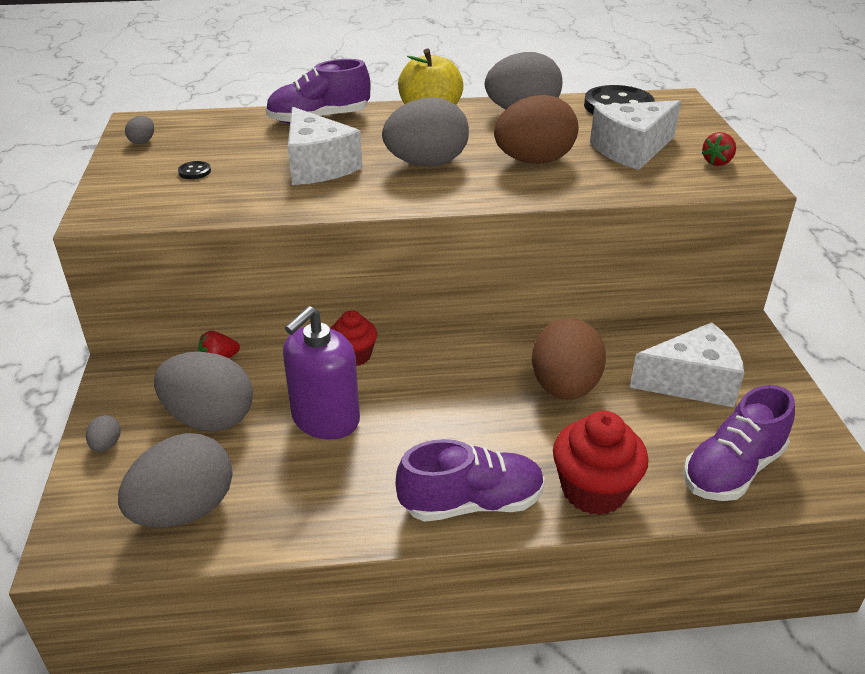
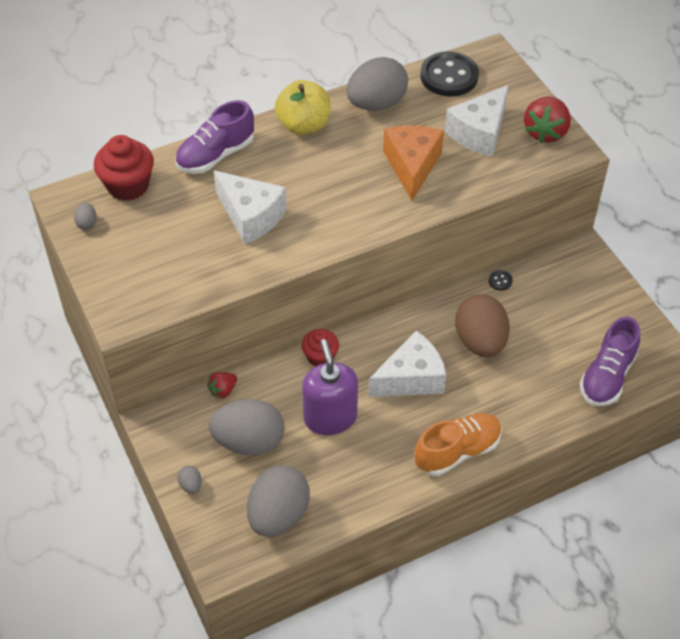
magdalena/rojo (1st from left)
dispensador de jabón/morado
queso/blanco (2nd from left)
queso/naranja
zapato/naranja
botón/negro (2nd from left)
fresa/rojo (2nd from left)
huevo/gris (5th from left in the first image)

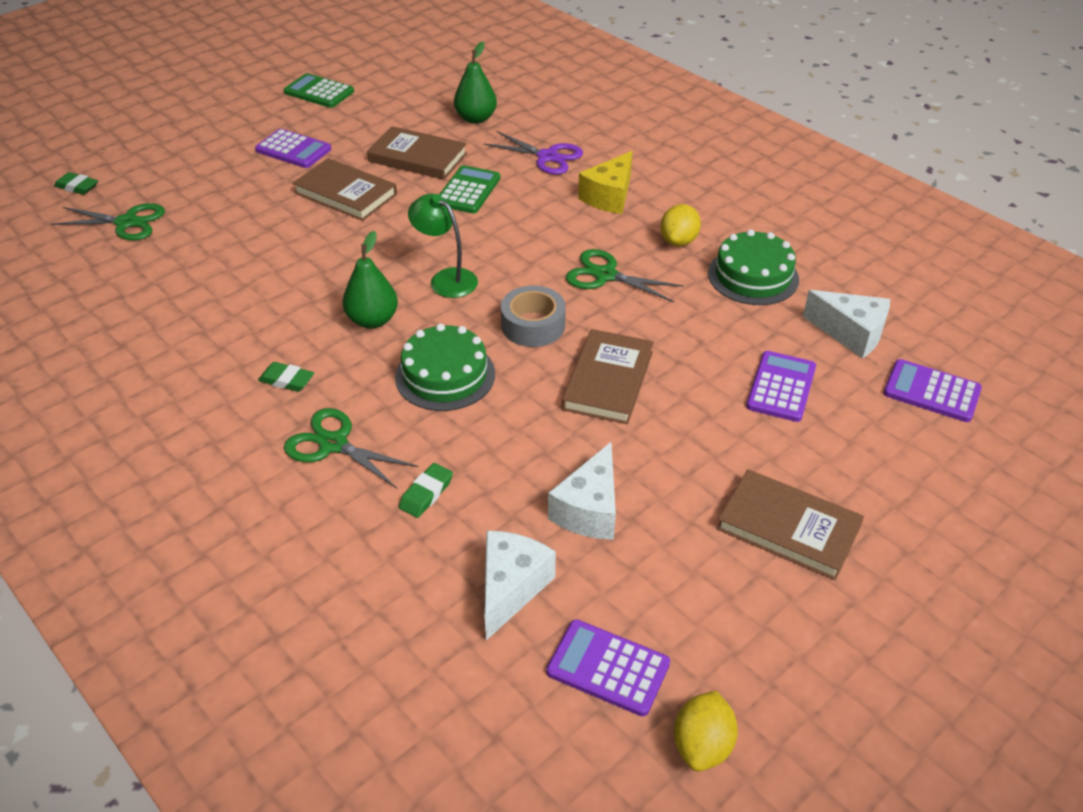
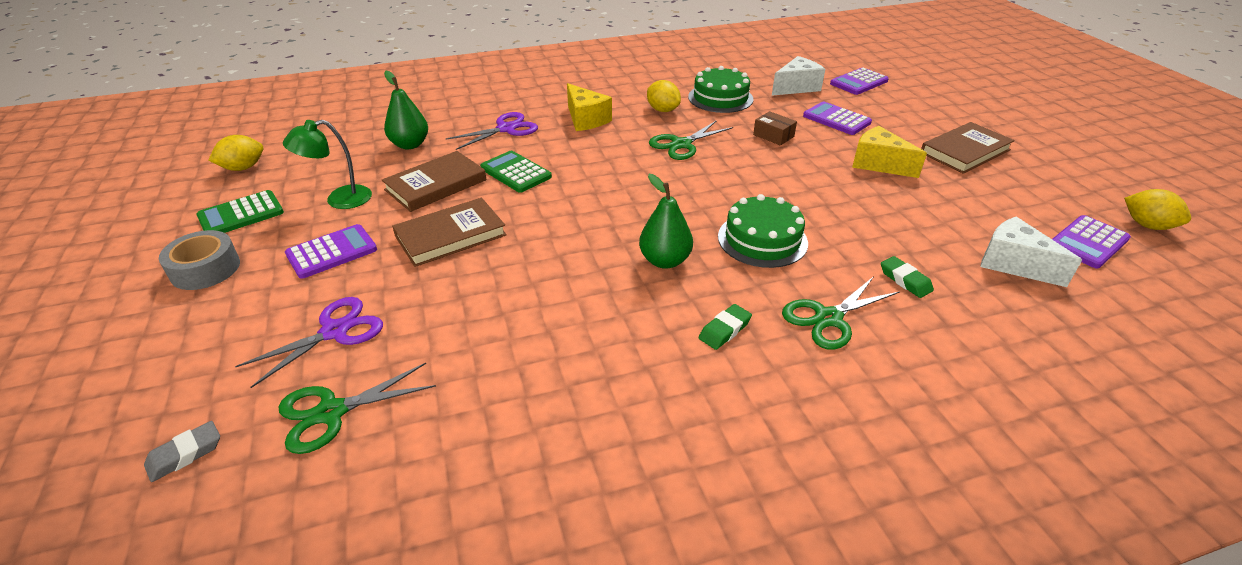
goma de borrar/gris
cinta adhesiva/gris
limón/amarillo (1st from left)
tijeras/morado (1st from left)
tijeras/verde (1st from left)
lámpara/verde
caja/marrón
queso/amarillo (2nd from left)
queso/blanco (2nd from left in the first image)
libro/marrón (3rd from left in the first image)

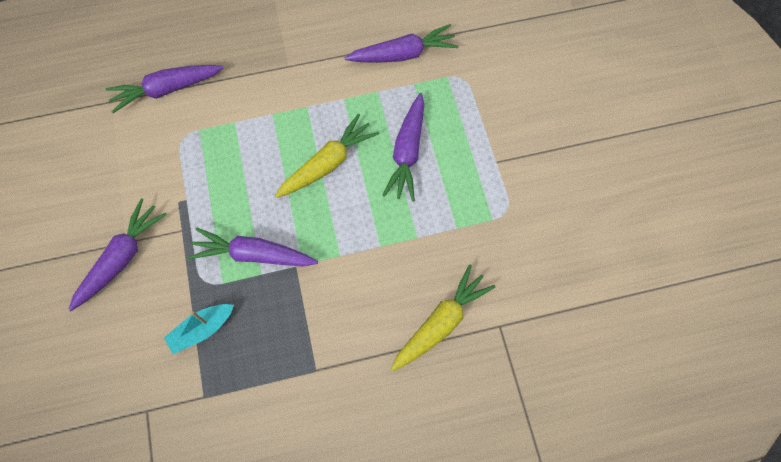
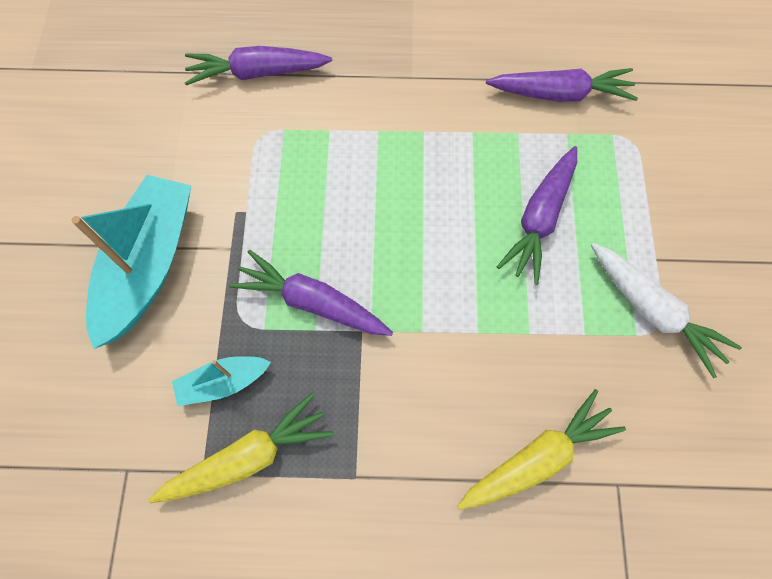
barco/turquesa (1st from left)
zanahoria/amarillo (1st from left)
zanahoria/blanco

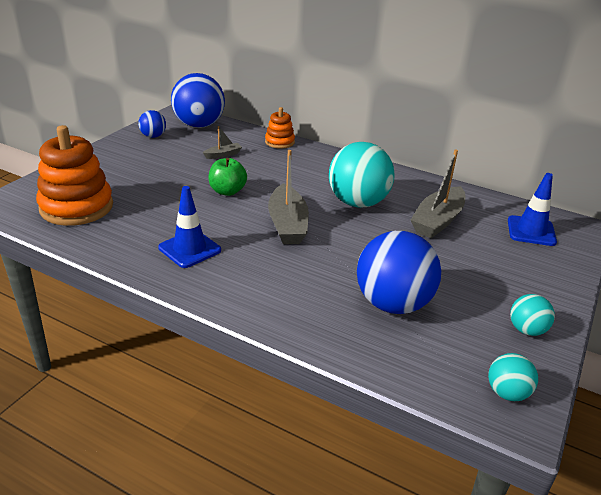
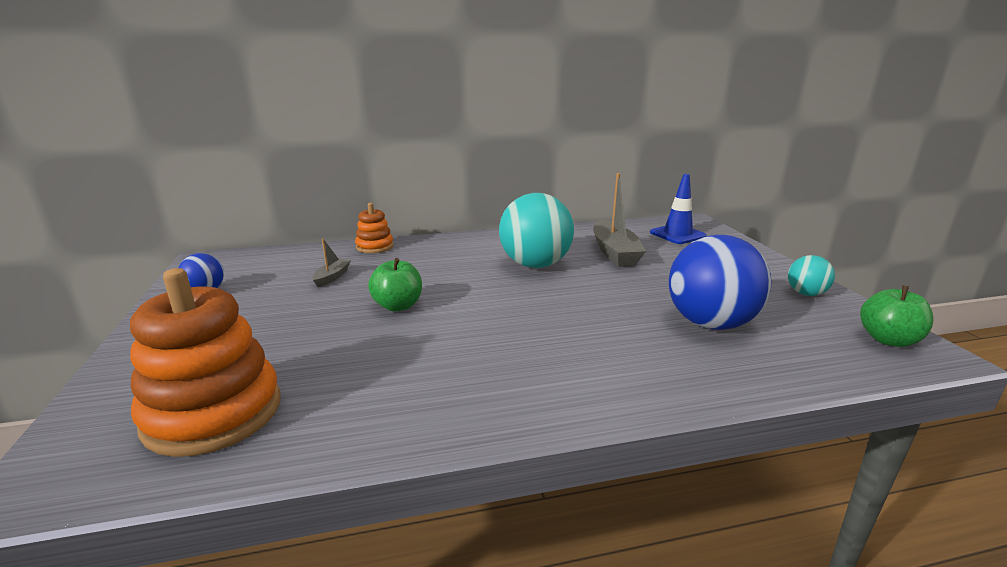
manzana/verde (2nd from left)
cono de tráfico/azul (1st from left in the first image)
pelota/azul (2nd from left in the first image)
barco/gris (2nd from left in the first image)

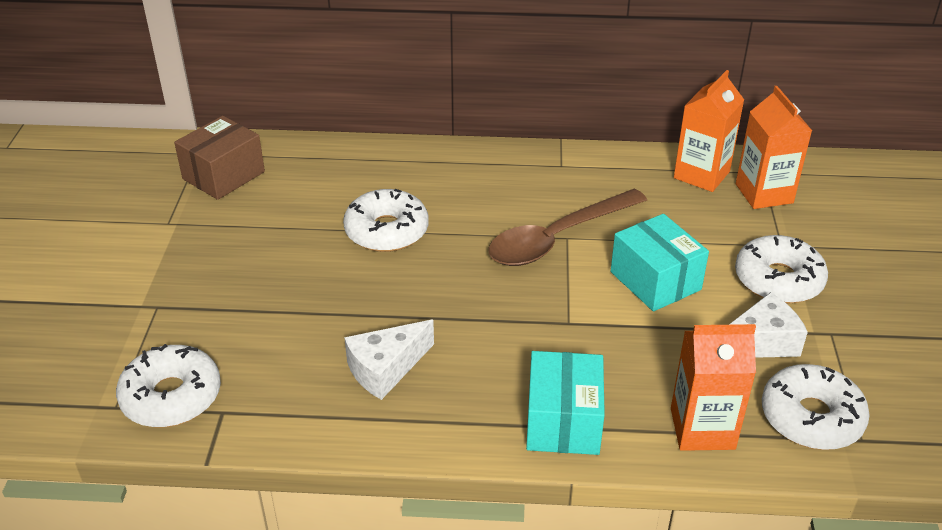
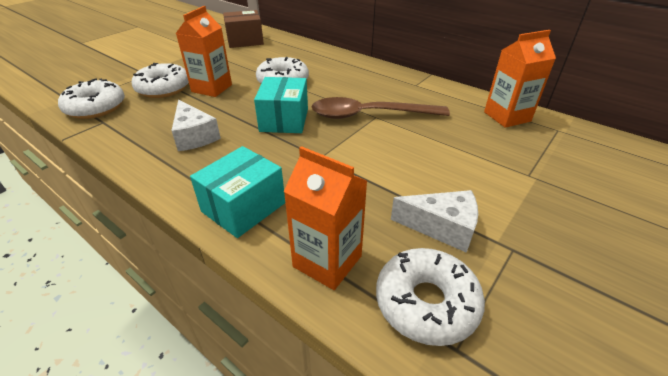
rosquilla/blanco (2nd from left)
queso/blanco (1st from left)
cartón de leche/naranja (1st from left)
caja/turquesa (2nd from left)

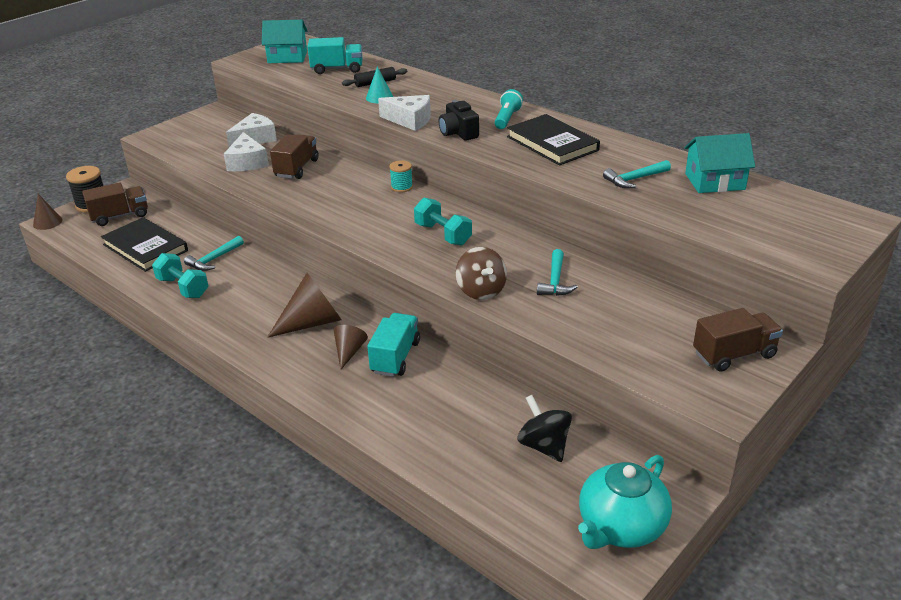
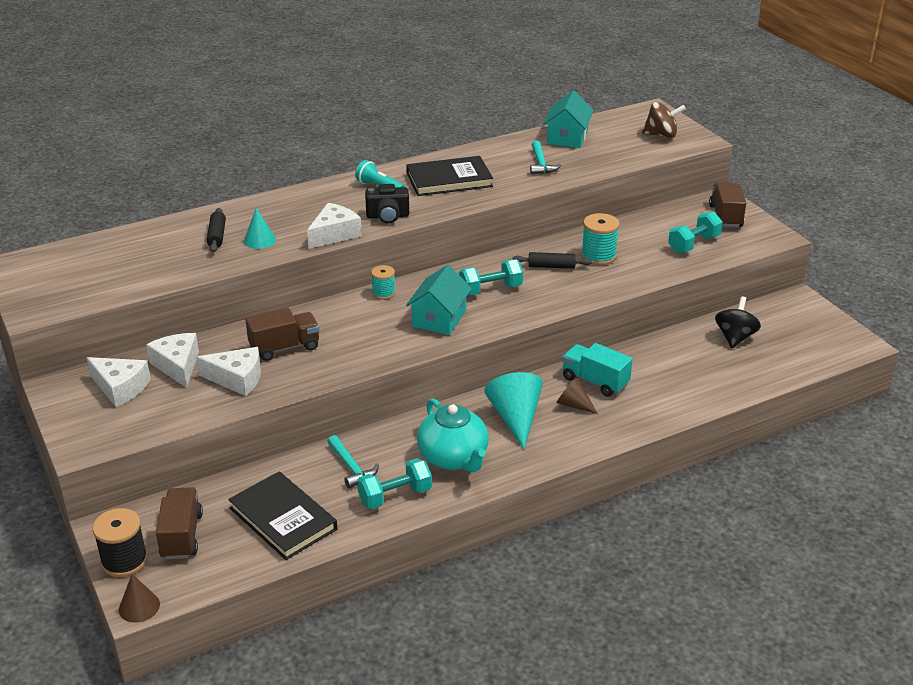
queso/blanco (1st from left)
libro/negro (1st from left)
camión/marrón (2nd from left)
casa/turquesa (1st from left)
tetera/turquesa
cono/turquesa (2nd from left)
rodillo/negro (2nd from left)
carrete/turquesa (2nd from left)
peonza/marrón
mancuerna/turquesa (3rd from left)
peonza/negro
camión/turquesa (1st from left in the first image)

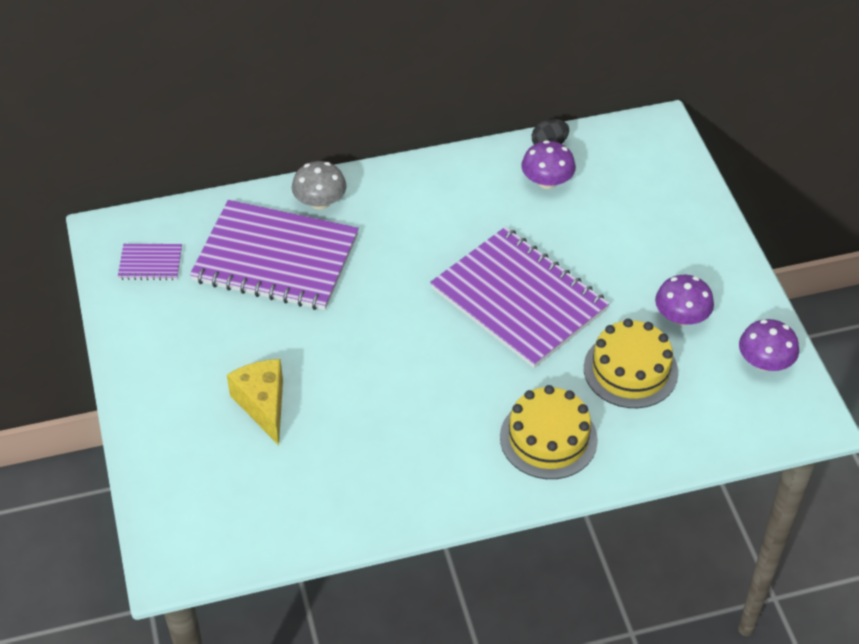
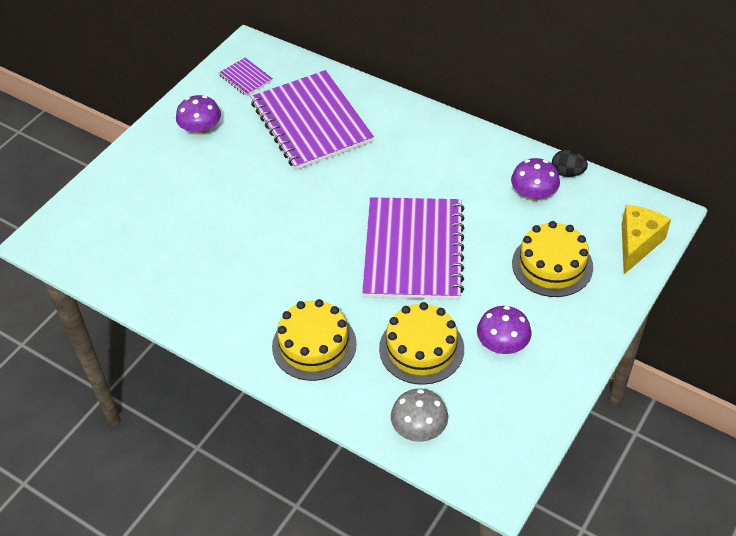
seta/morado (1st from left)
seta/gris
tarta/amarillo (3rd from left)
queso/amarillo

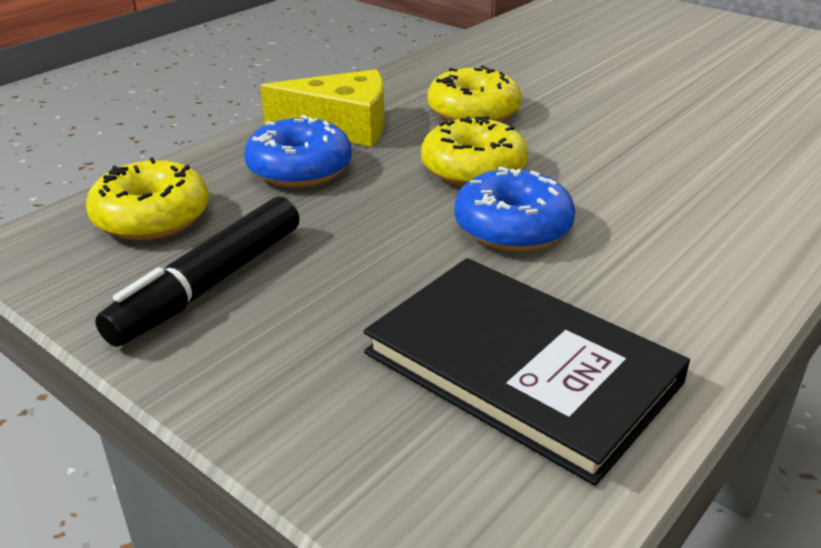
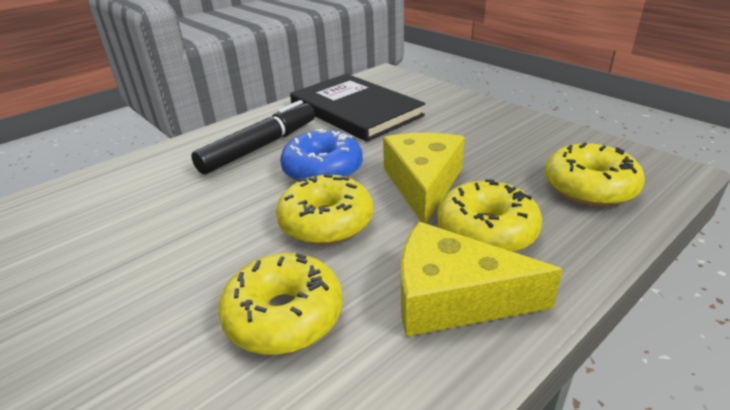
rotulador/negro
queso/amarillo (1st from left)
rosquilla/amarillo (3rd from left)

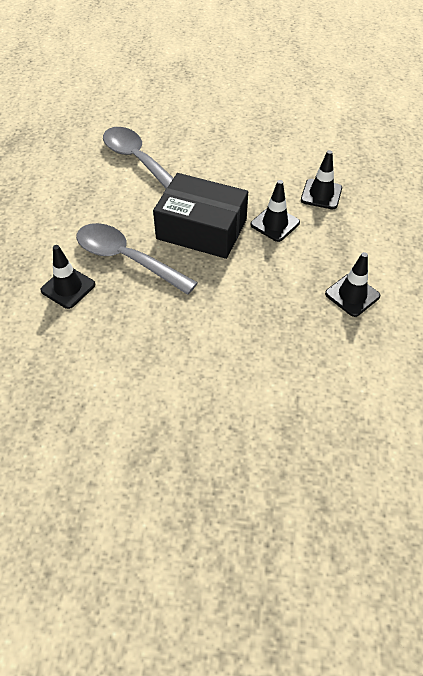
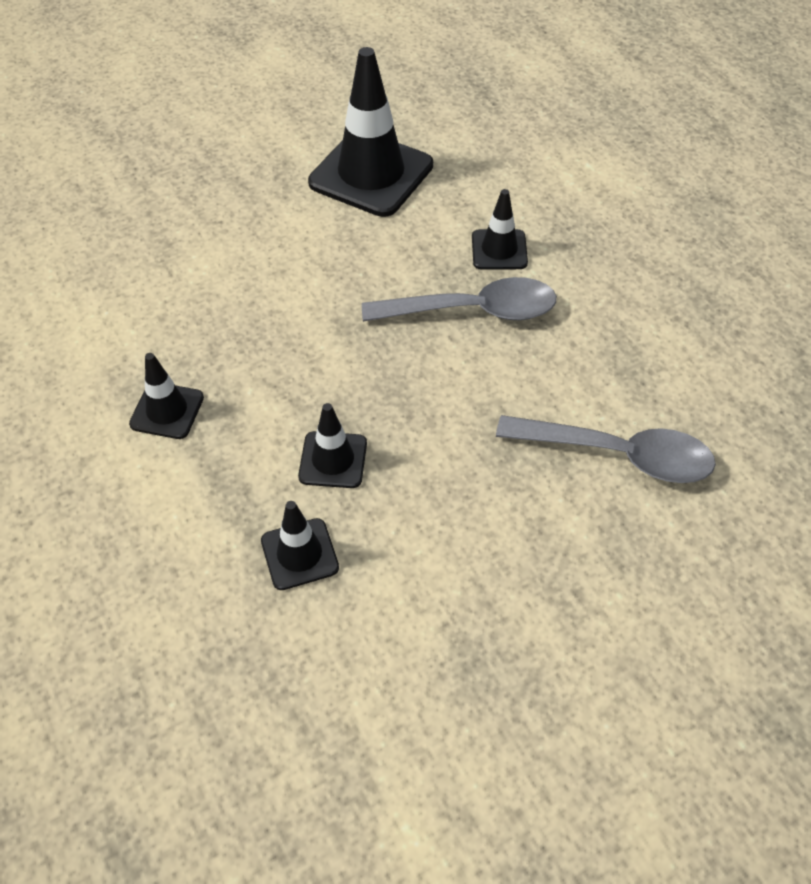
cono de tráfico/negro (4th from left)
caja/negro

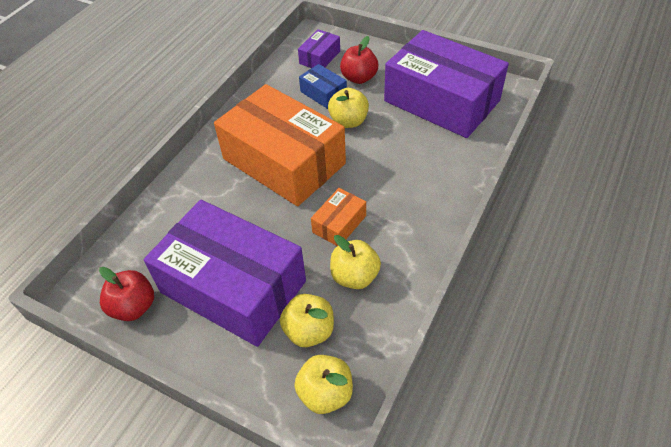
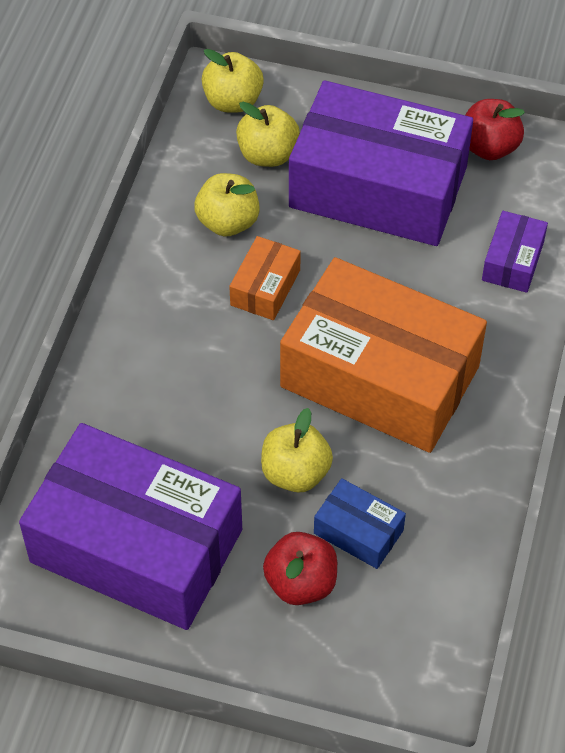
caja/morado (3rd from left)

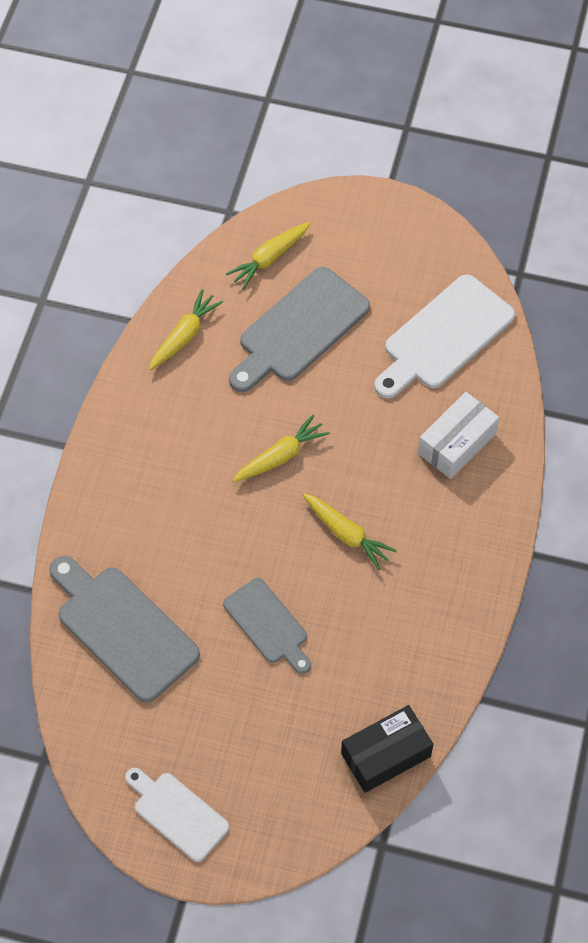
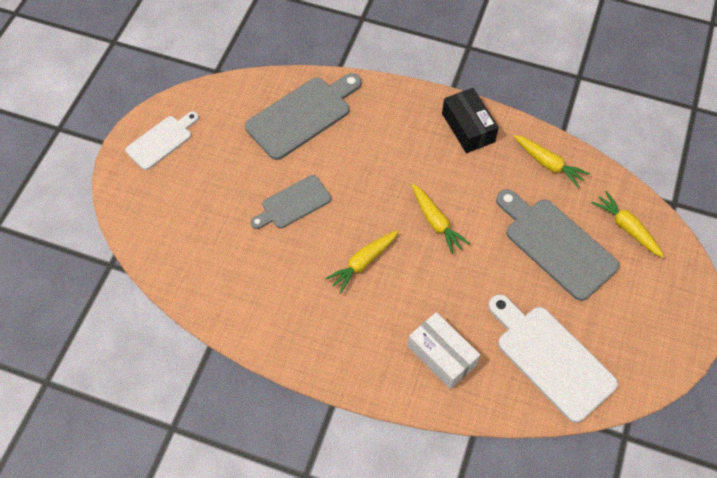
caja/negro

